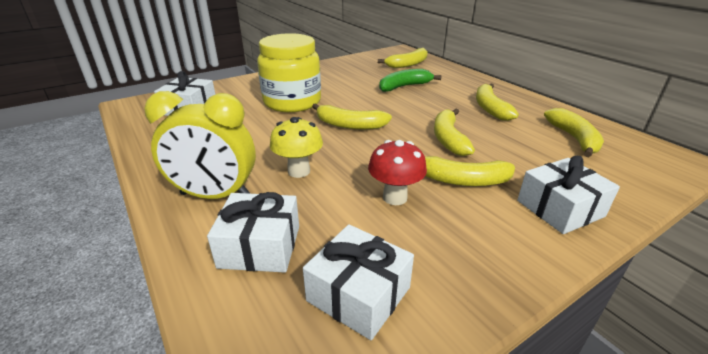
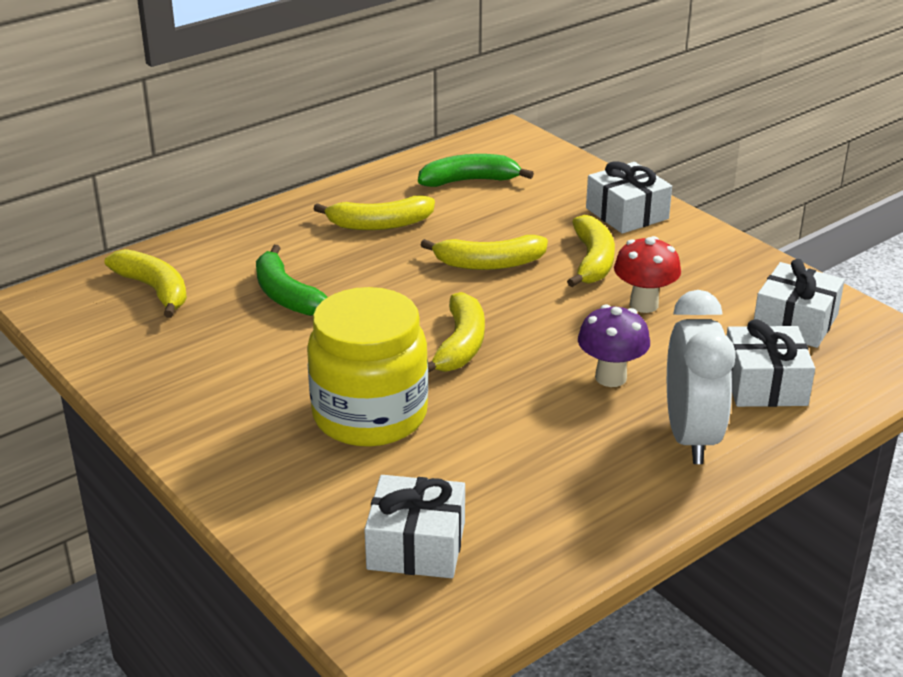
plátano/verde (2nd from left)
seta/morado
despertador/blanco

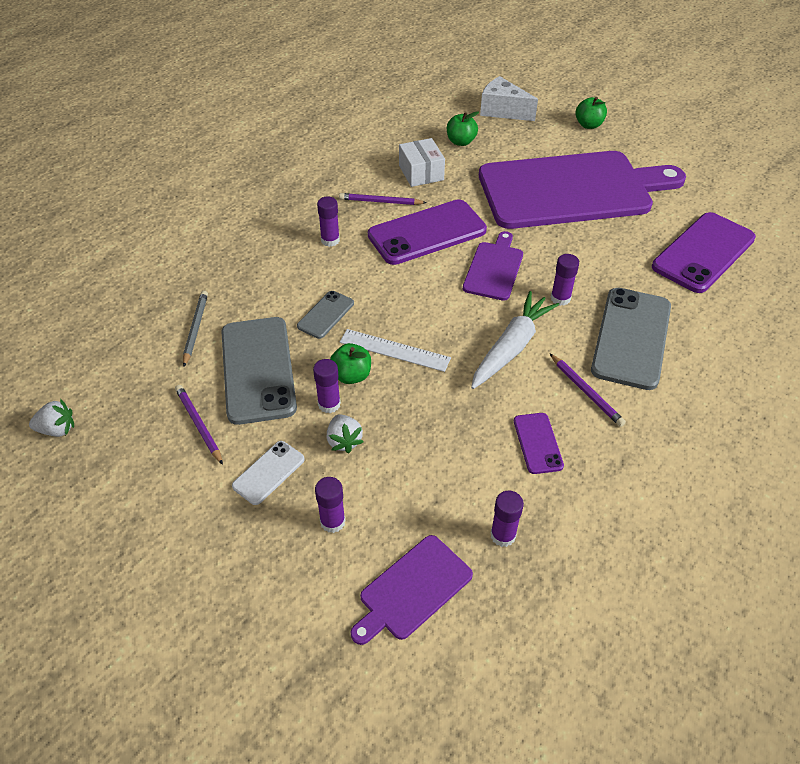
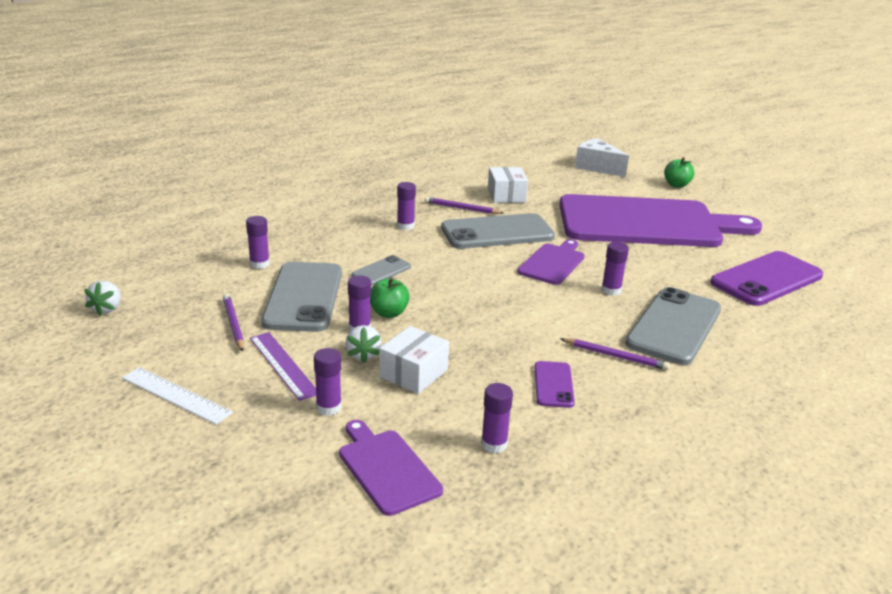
fresa/blanco (1st from left)
regla/blanco
barra de pegamento/morado (1st from left)
regla/morado
tabla de cortar/morado (1st from left)
caja/blanco (1st from left)
móvil/gris (3rd from left)
lápiz/morado (3rd from left)
manzana/verde (2nd from left in the first image)
zanahoria/blanco

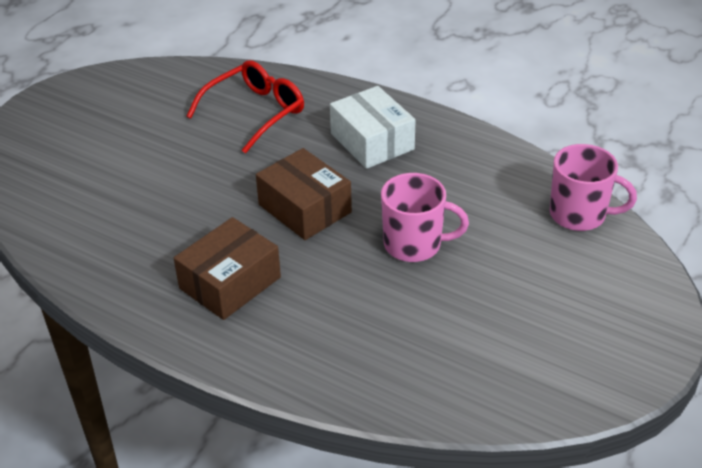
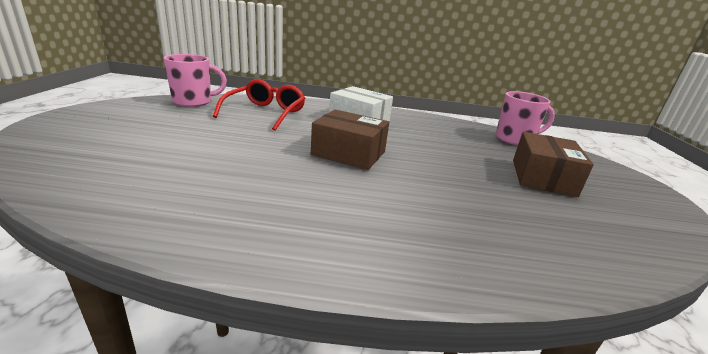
taza/rosa (1st from left)
caja/marrón (2nd from left)

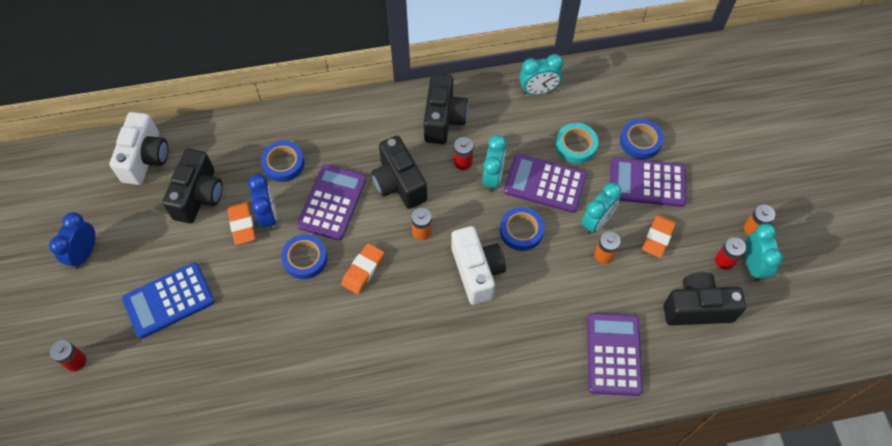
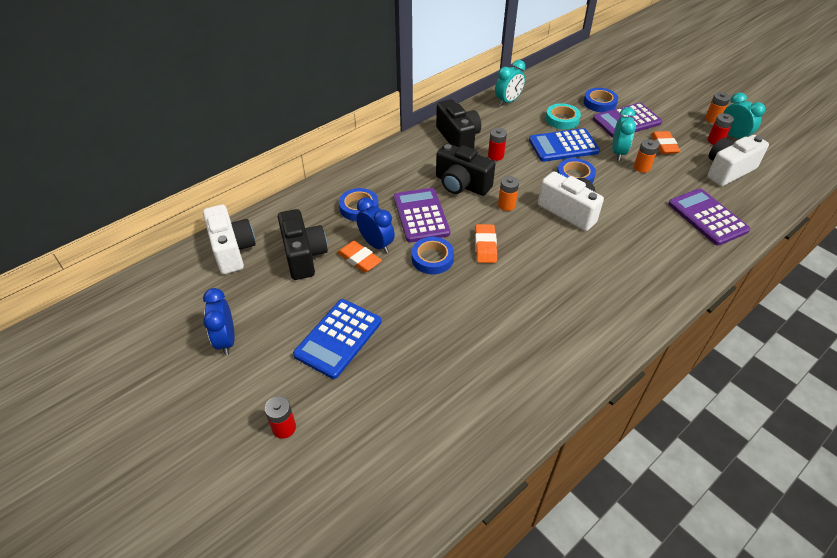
calculadora/azul (2nd from left)
cámara/blanco (3rd from left)
despertador/turquesa (1st from left in the first image)

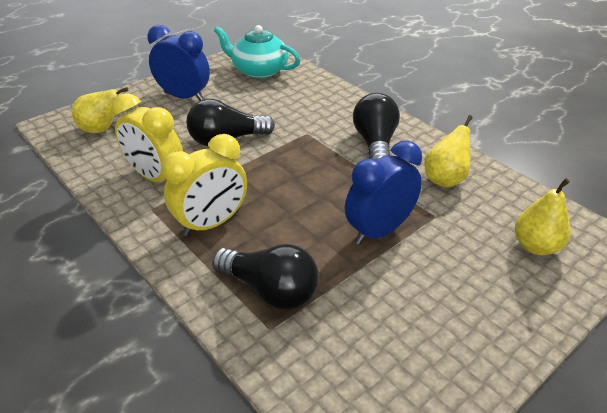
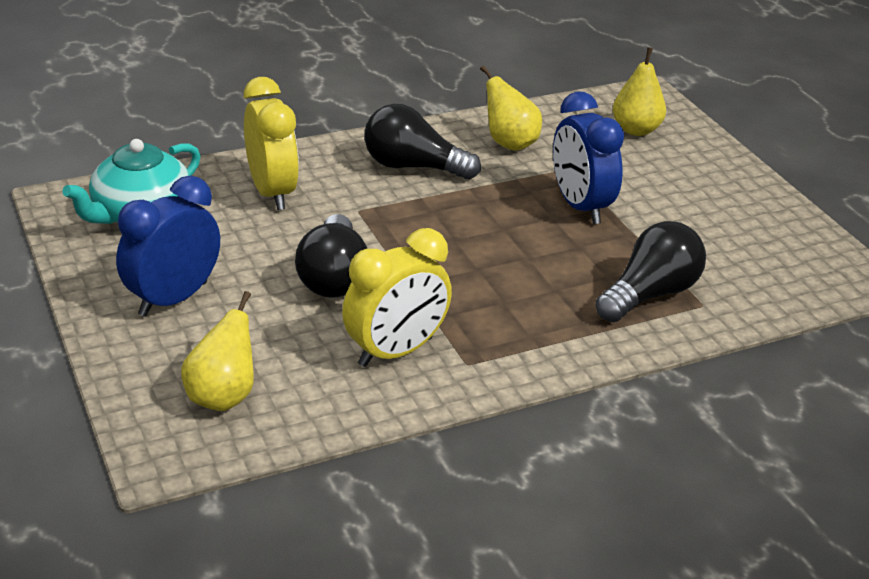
despertador/amarillo (1st from left)

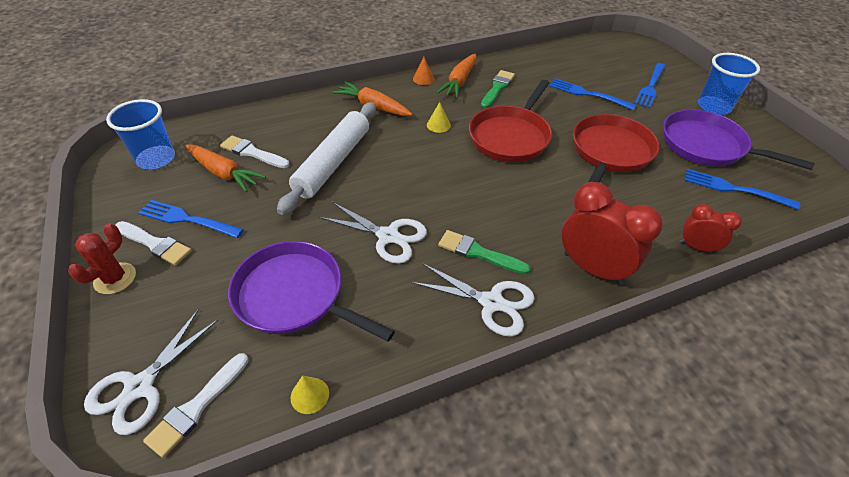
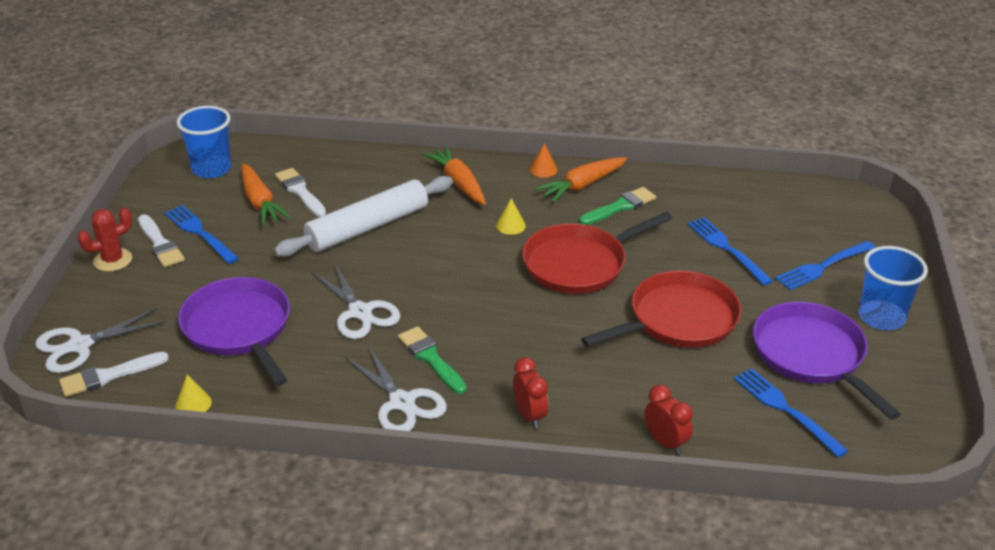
despertador/rojo (1st from left)

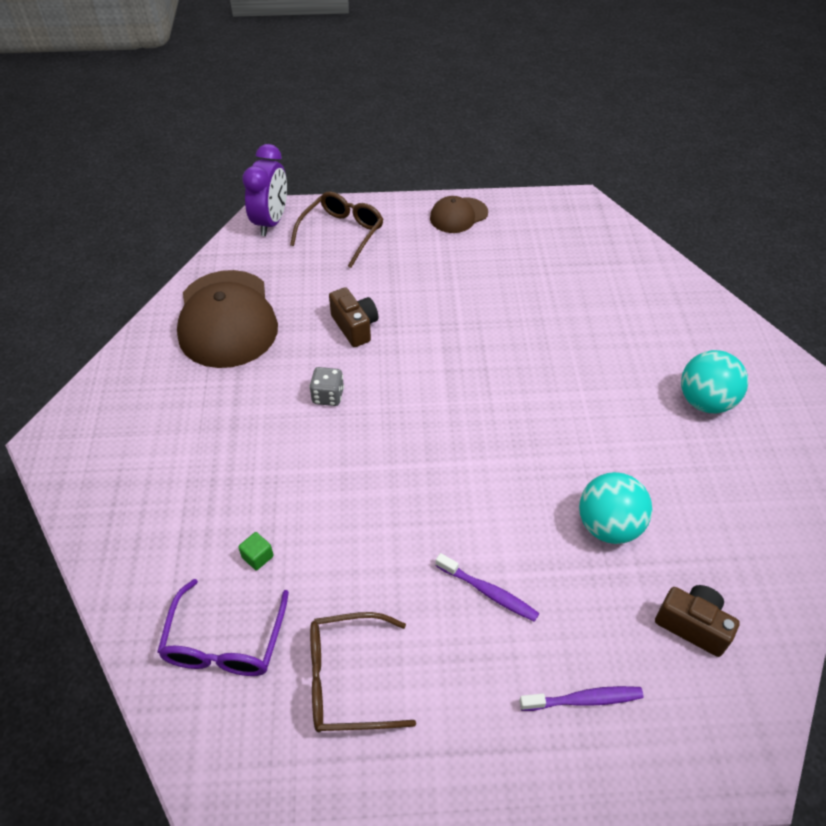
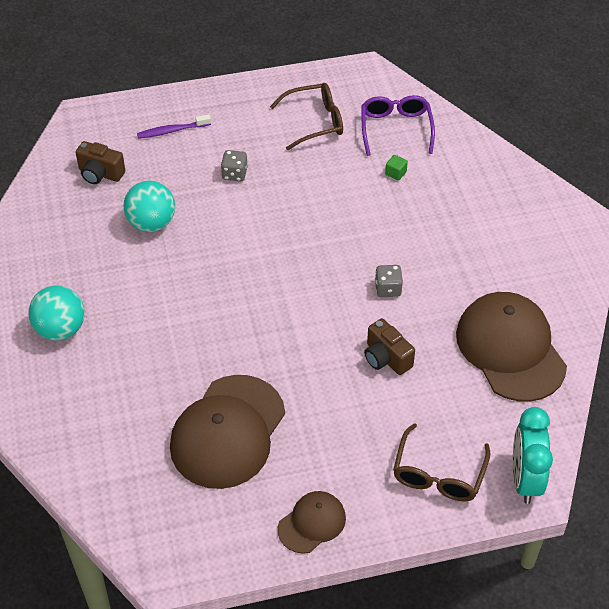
gorra/marrón (1st from left)
dado/gris (1st from left)
despertador/turquesa

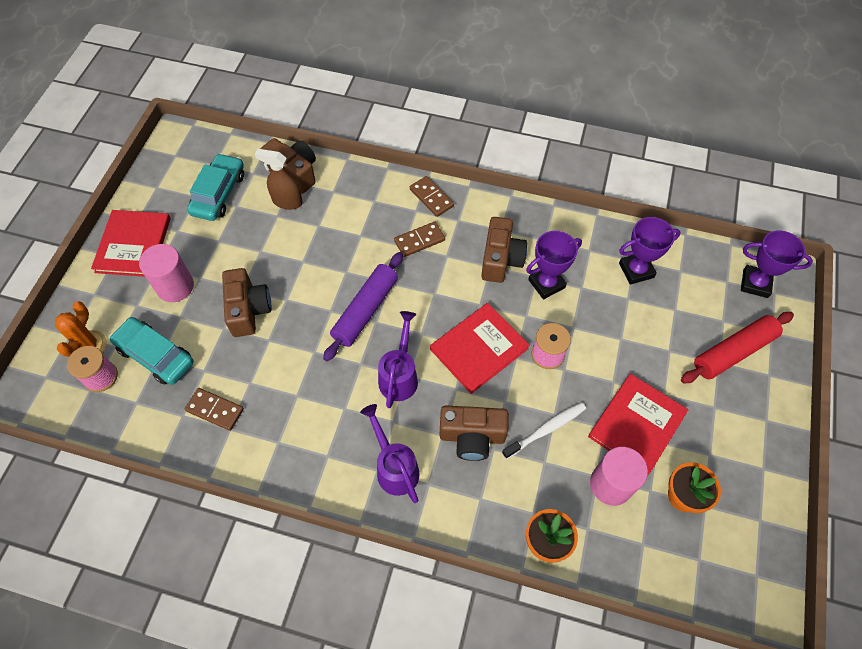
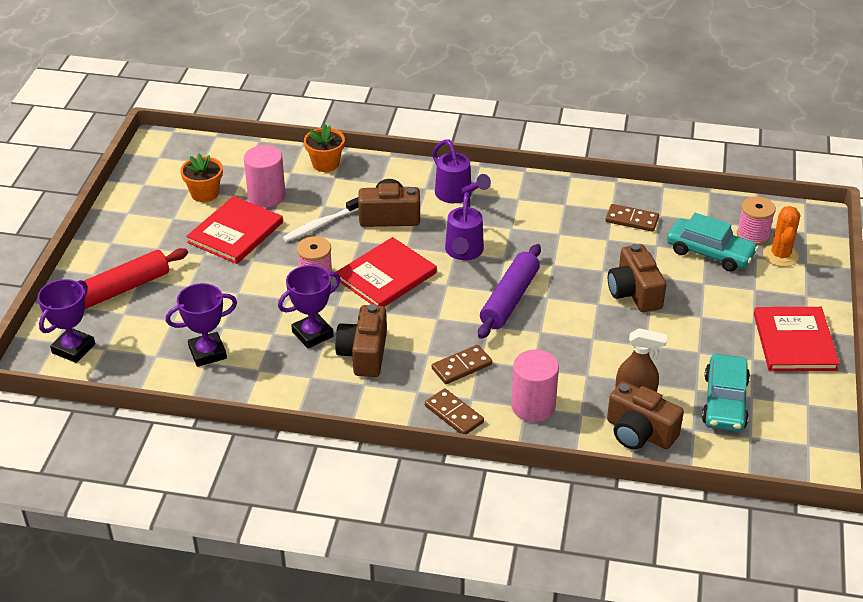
trofeo/morado (1st from left)
cilindro/rosa (2nd from left)

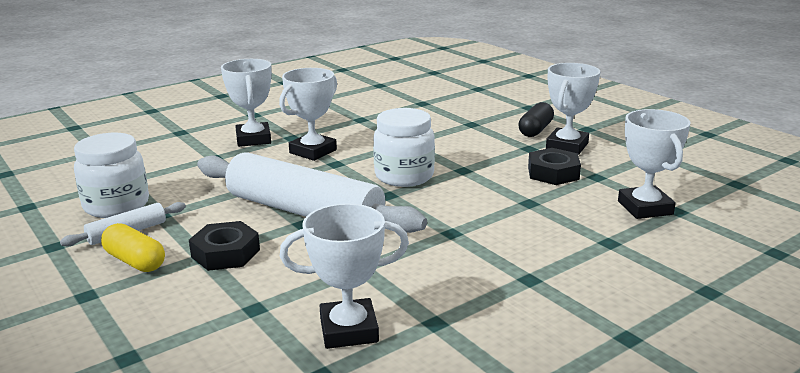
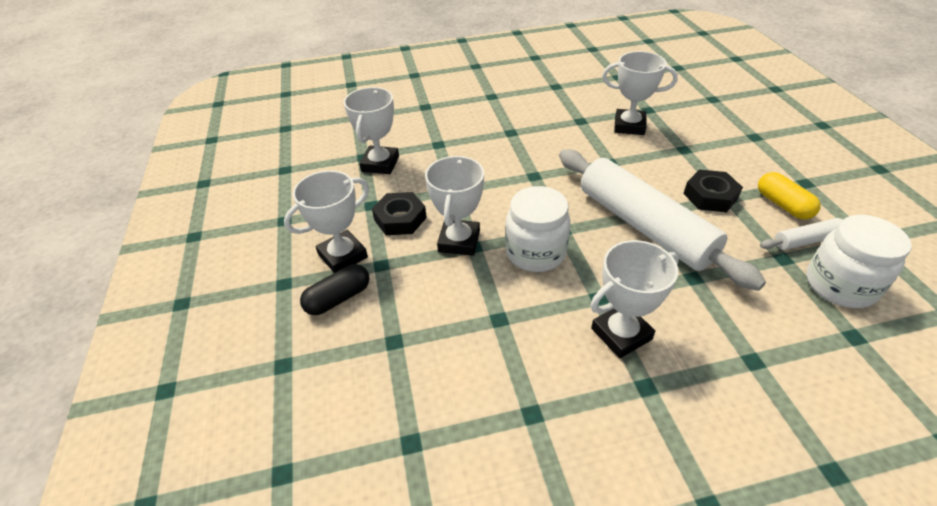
trofeo/blanco (3rd from left)

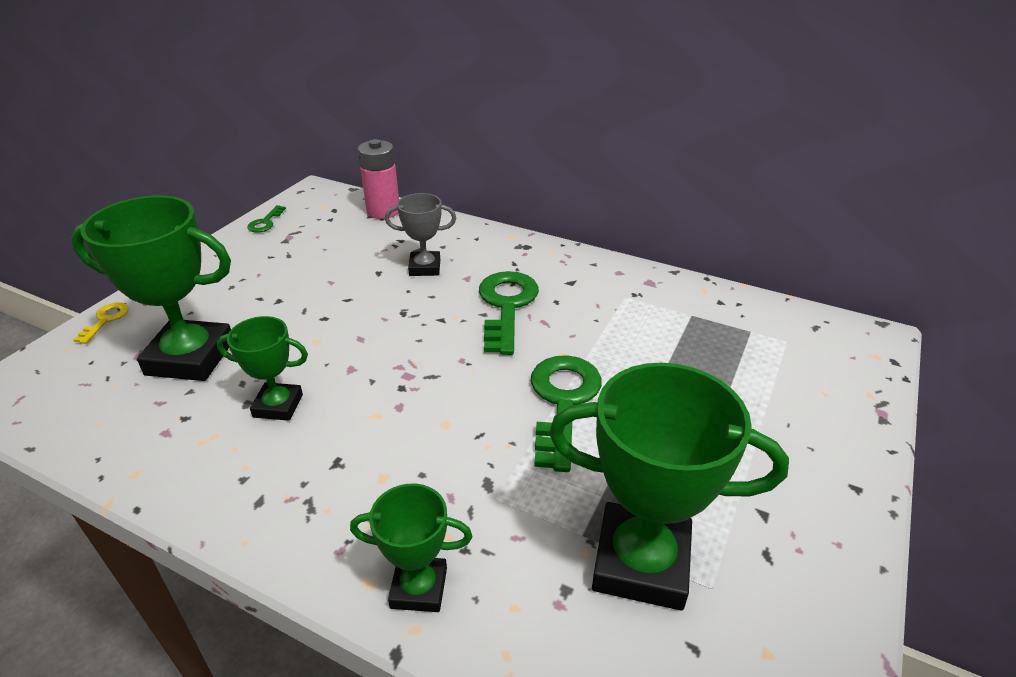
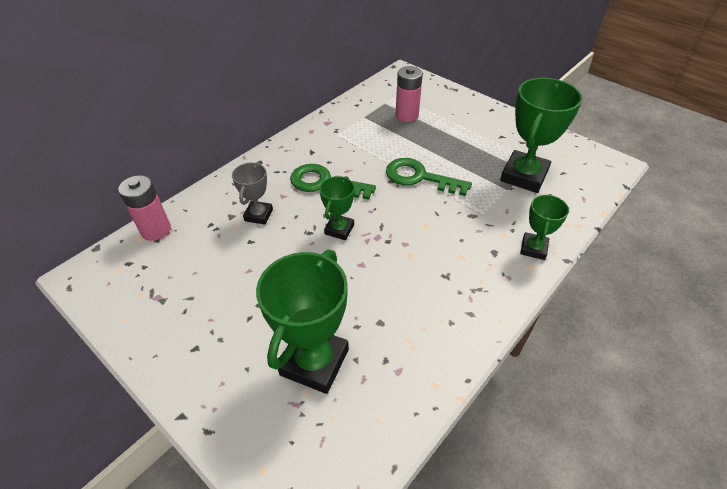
trofeo/verde (2nd from left)
pila/rosa (2nd from left)
llave/amarillo
llave/verde (1st from left in the first image)

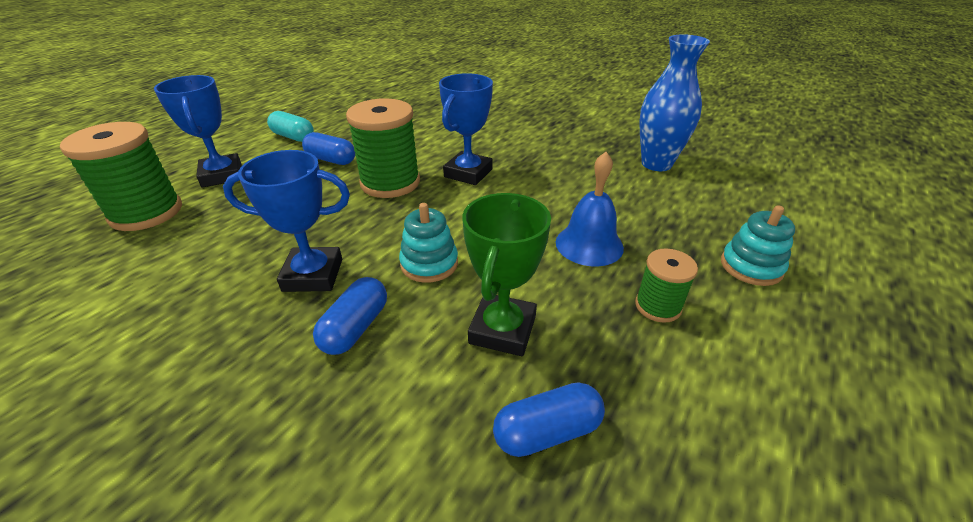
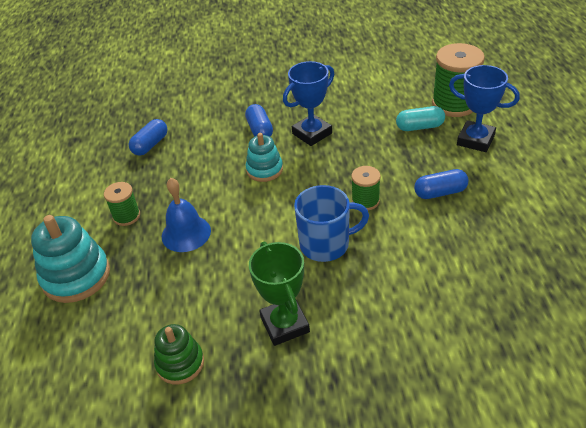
juguete apilable/turquesa (1st from left)
juguete apilable/verde
trofeo/verde
taza/azul
carrete/verde (2nd from left)
cápsula/turquesa

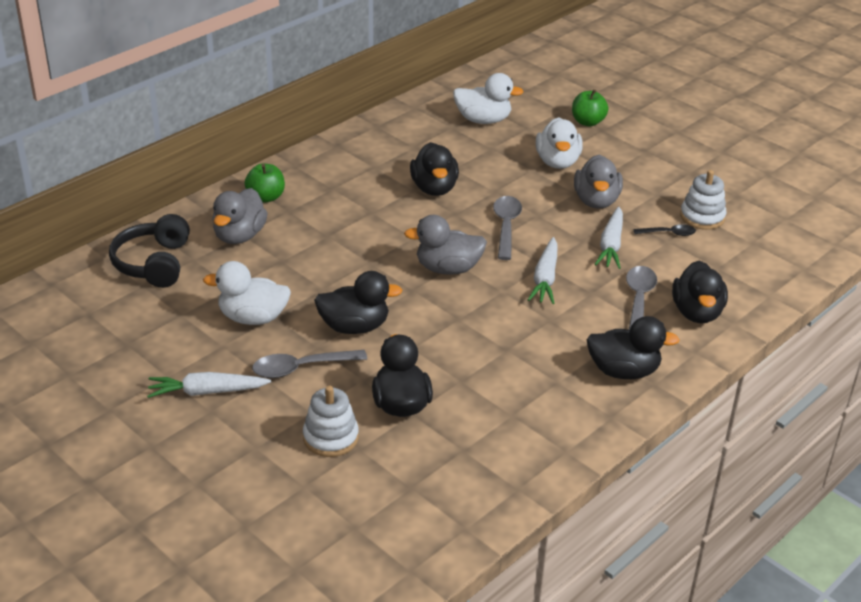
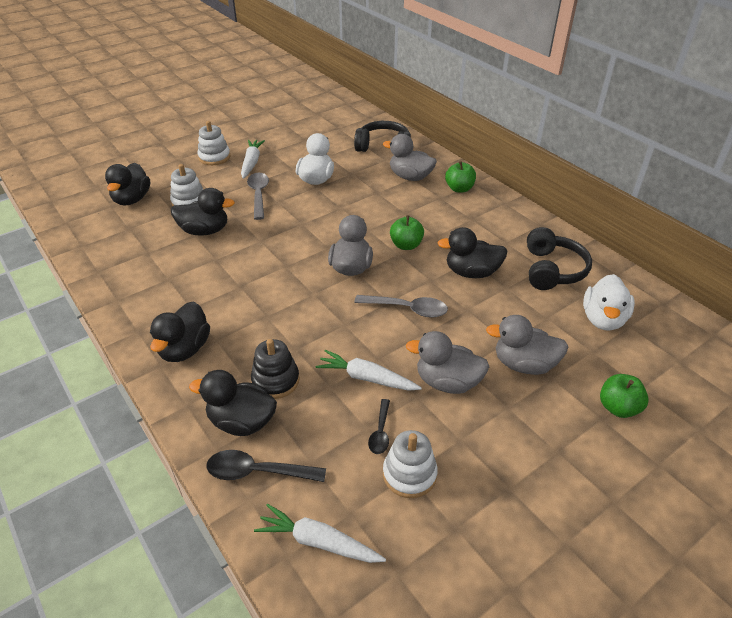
pato/negro (1st from left)
juguete apilable/blanco (2nd from left)
cuchara/negro (1st from left)
juguete apilable/negro
zanahoria/blanco (2nd from left)
manzana/verde (1st from left)
pato/gris (4th from left)
auriculares/negro (2nd from left)

